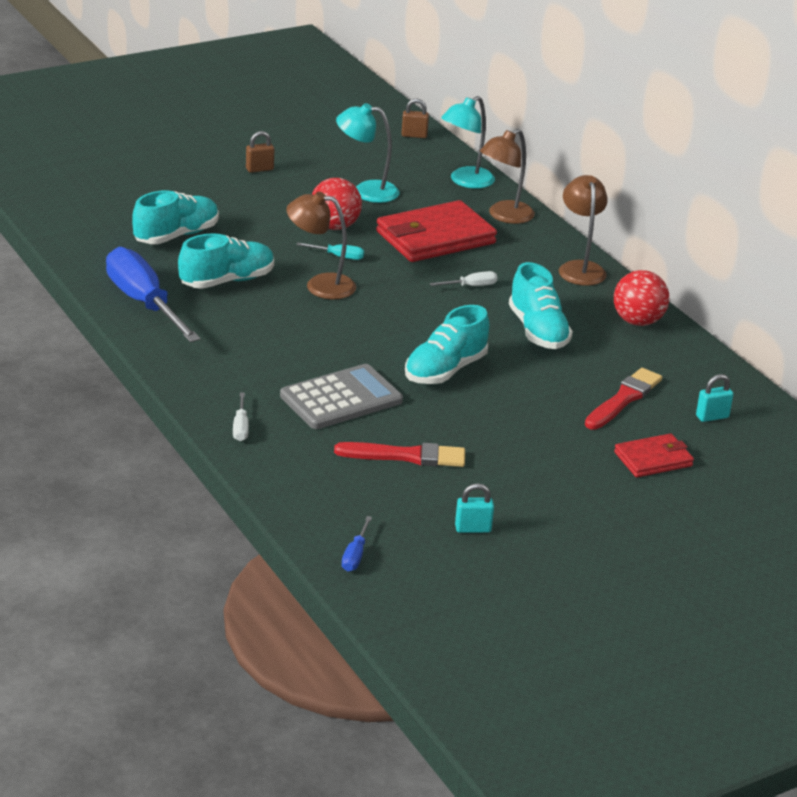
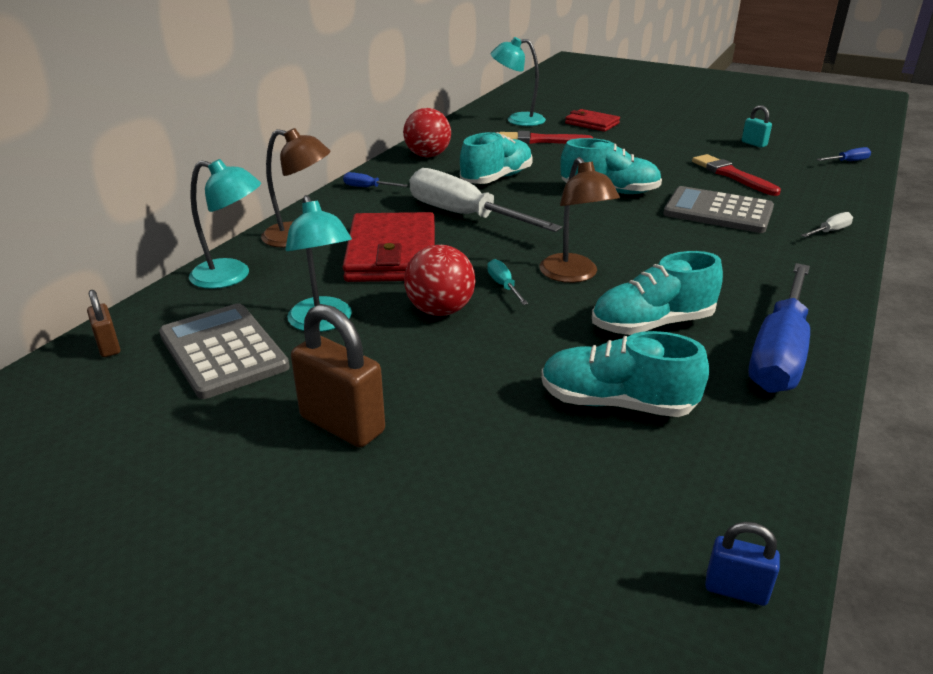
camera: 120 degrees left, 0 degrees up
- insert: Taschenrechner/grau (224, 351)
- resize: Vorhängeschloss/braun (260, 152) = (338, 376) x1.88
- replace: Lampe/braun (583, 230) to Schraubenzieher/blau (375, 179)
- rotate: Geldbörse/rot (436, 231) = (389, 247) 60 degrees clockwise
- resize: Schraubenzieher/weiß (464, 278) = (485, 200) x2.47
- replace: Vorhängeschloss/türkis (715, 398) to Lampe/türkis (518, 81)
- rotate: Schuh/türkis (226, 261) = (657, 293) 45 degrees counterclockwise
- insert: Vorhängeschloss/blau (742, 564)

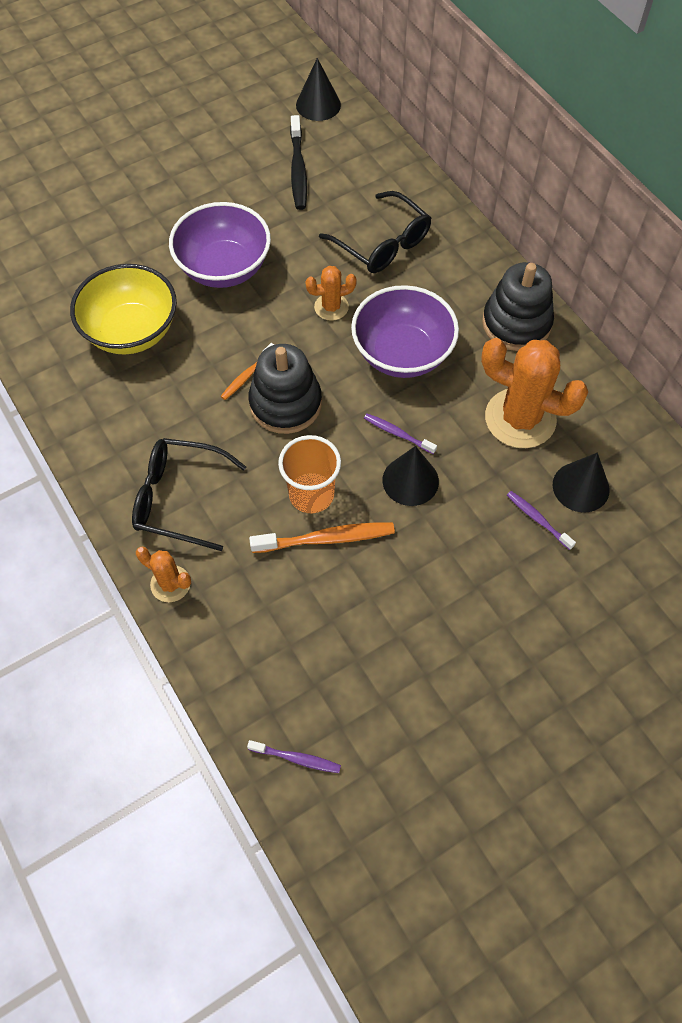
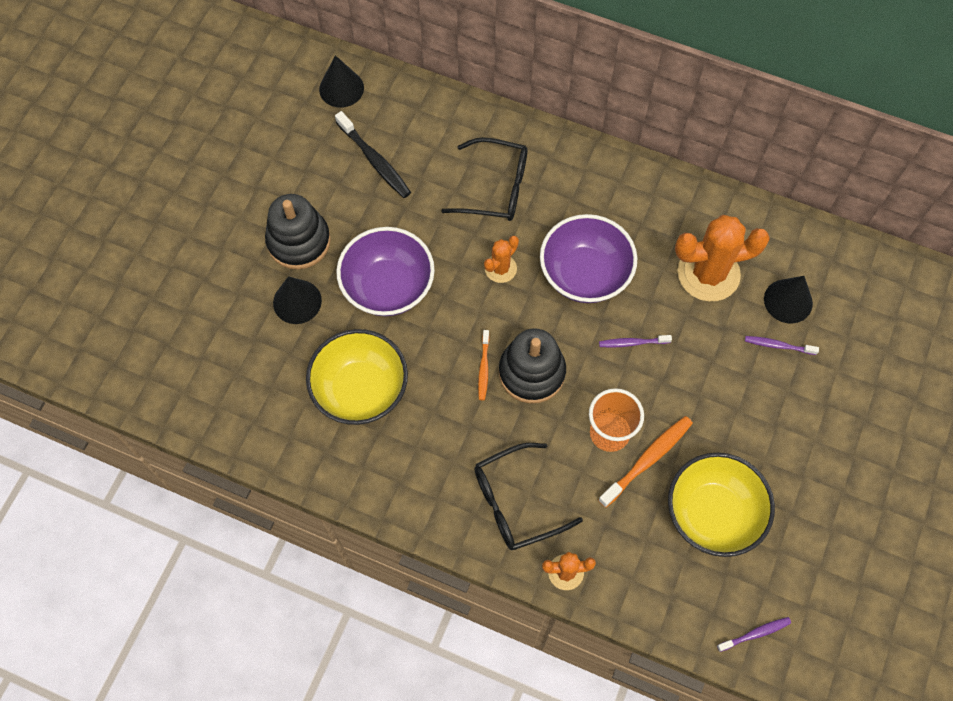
camera: 35 degrees left, 5 degrees up
- move: Stapelspielzeug/schwarz (518, 306) to (298, 232)
- move: Kegel/schwarz (410, 476) to (297, 300)
- insert: Schüssel/gelb (721, 505)

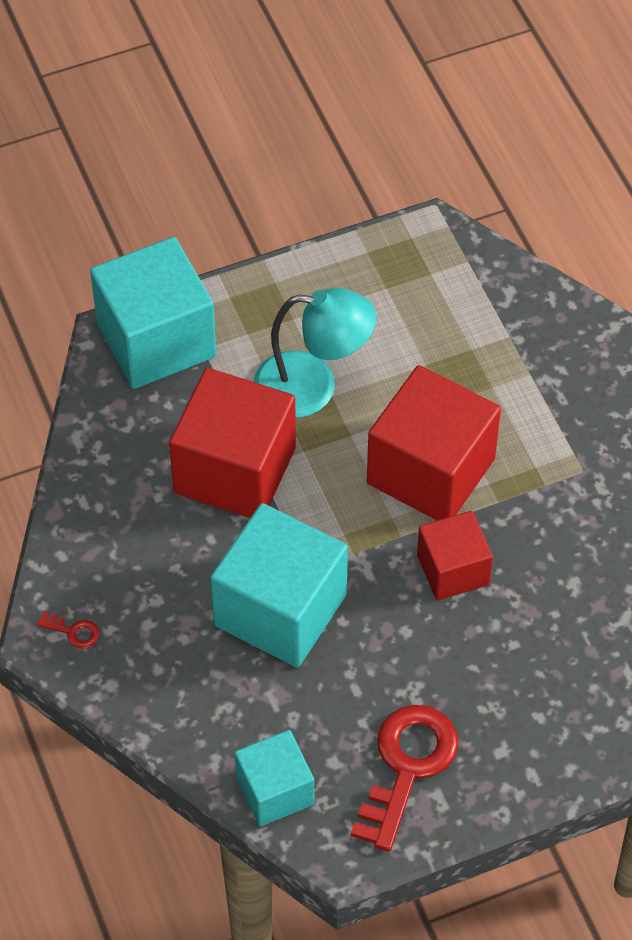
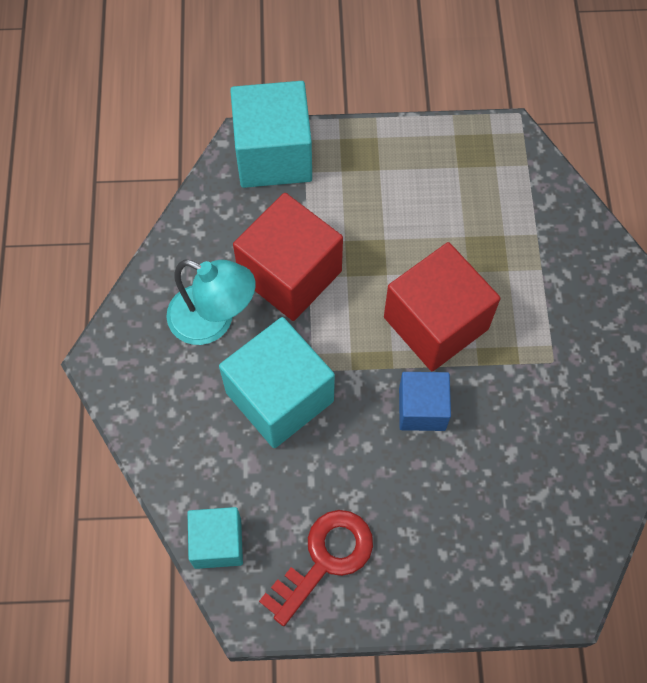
camera: 20 degrees right, 10 degrees up
- move: Lampe/türkis (314, 353) to (211, 302)
- recolor: Kubus/rot (455, 556) to Kubus/blau (425, 401)
- delete: Schlüssel/rot (68, 630)

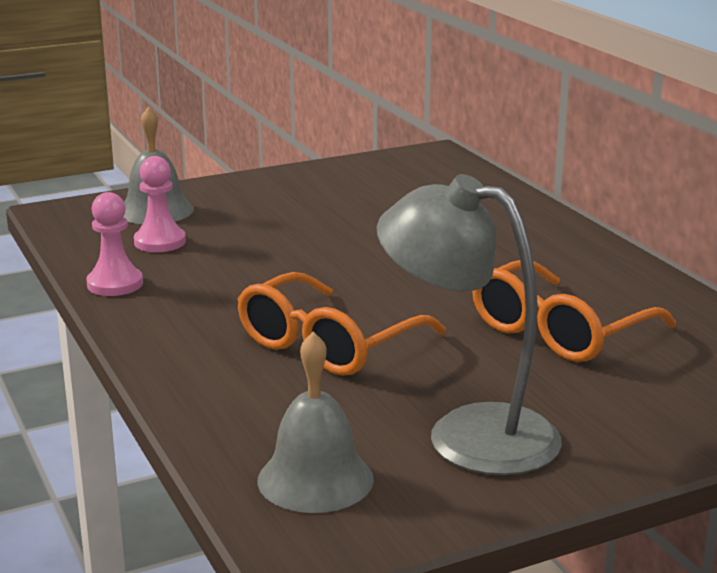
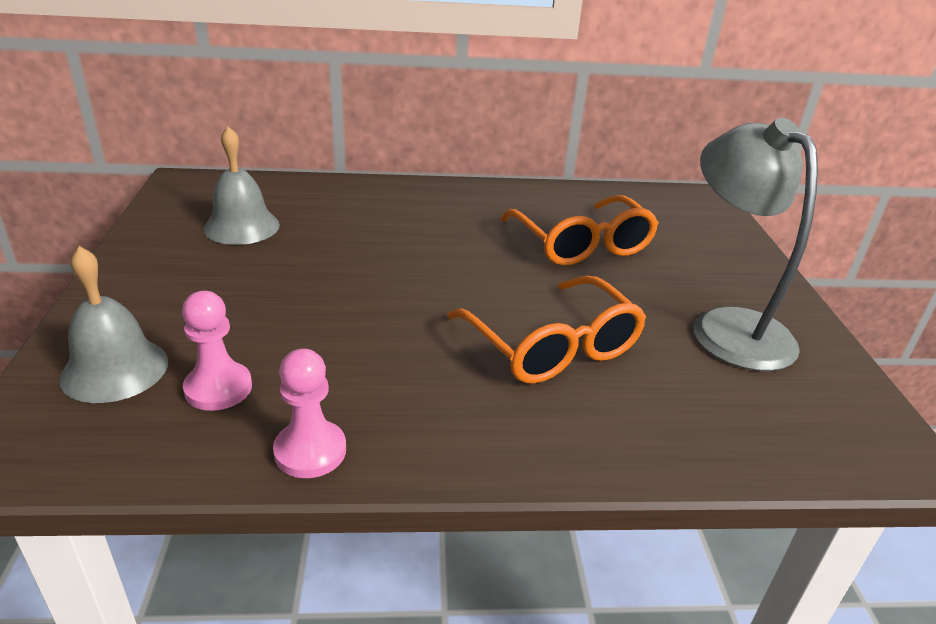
camera: 70 degrees left, 10 degrees up
- move: Glocke/grau (316, 422) to (242, 185)
- rotate: Lampe/grau (469, 324) = (755, 244) 105 degrees clockwise

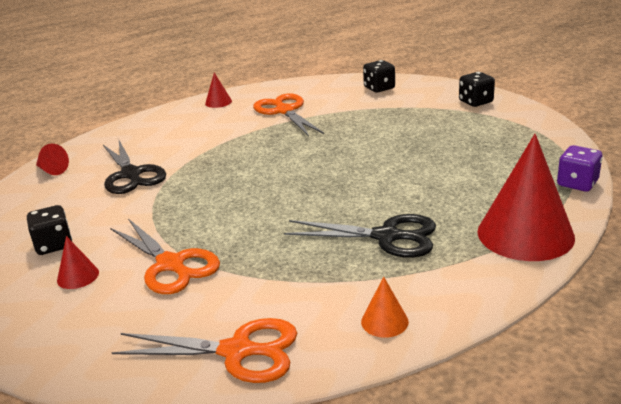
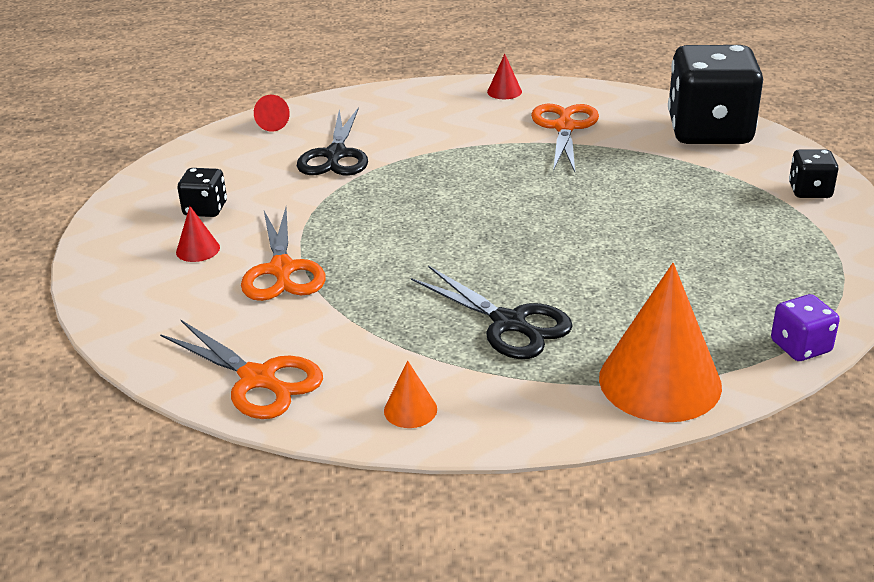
camera: 30 degrees right, 5 degrees up
- recolor: Kegel/rot (526, 197) to Kegel/orange (660, 343)
- resize: Spielwürfel/schwarz (379, 76) = (715, 94) x2.24

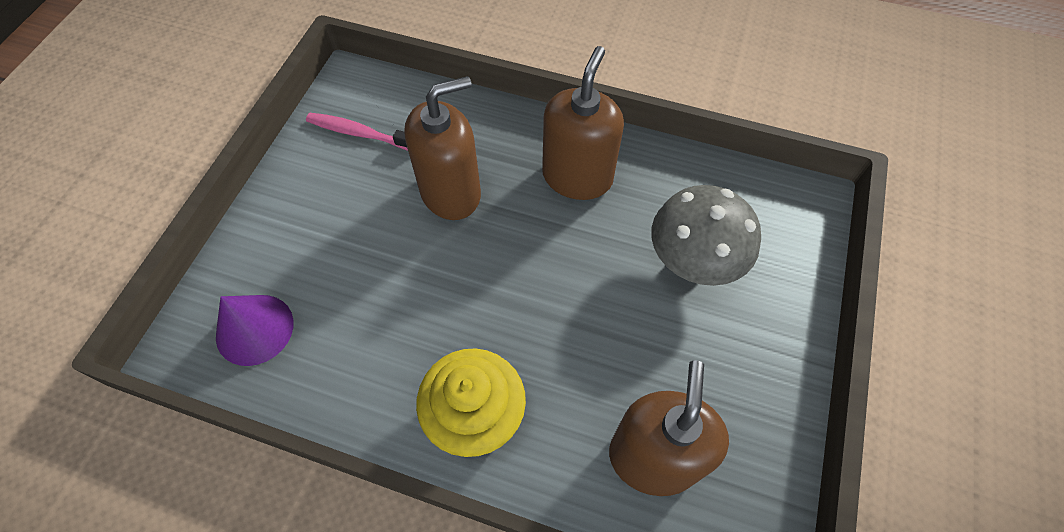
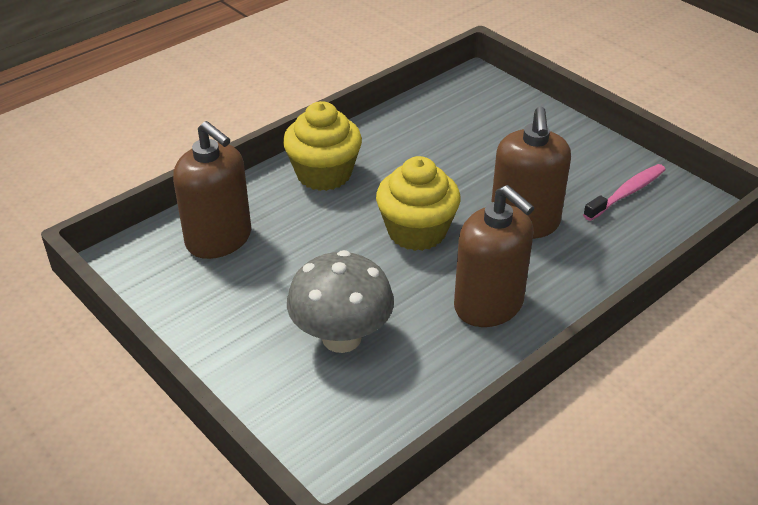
camera: 120 degrees right, 20 degrees down
- insert: Muffin/gelb (418, 203)
- delete: Kegel/lila (254, 330)

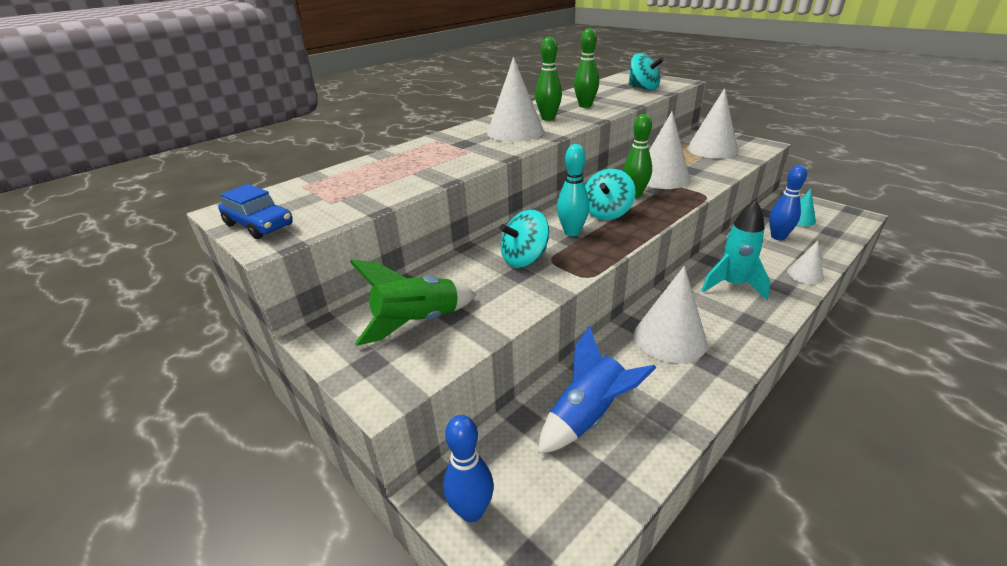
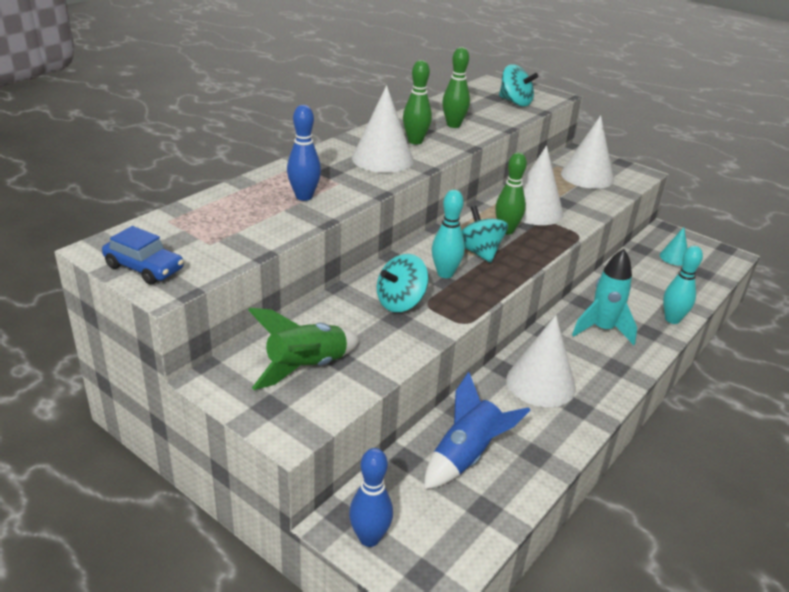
camera: 10 degrees left, 0 degrees up
- move: Bowlingkegel/blau (788, 202) to (304, 153)
- rotate: Kreisel/türkis (610, 194) = (484, 234) 135 degrees clockwise
- replace: Kegel/weiß (805, 262) to Bowlingkegel/türkis (683, 285)

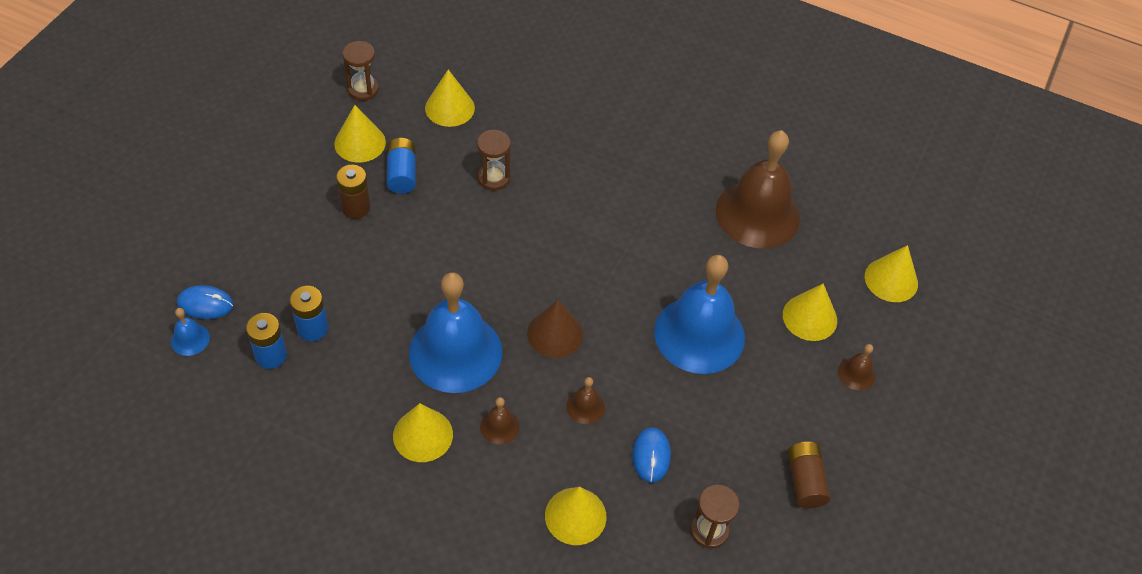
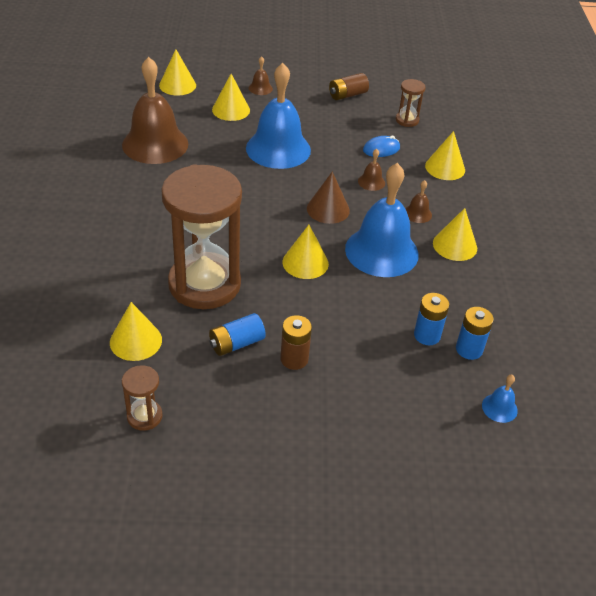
camera: 115 degrees left, 10 degrees down
- resize: Sanduhr/braun (494, 160) = (201, 236) x2.38
- move: Kegel/gelb (360, 133) to (305, 252)
- delete: Computermaus/blau (205, 302)

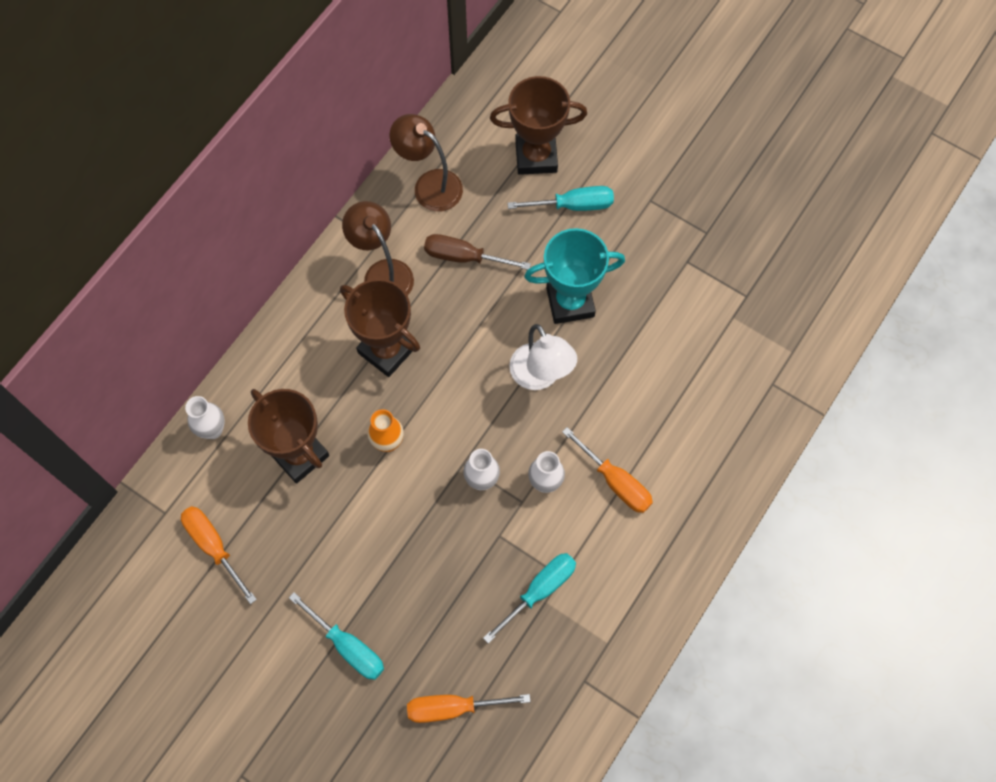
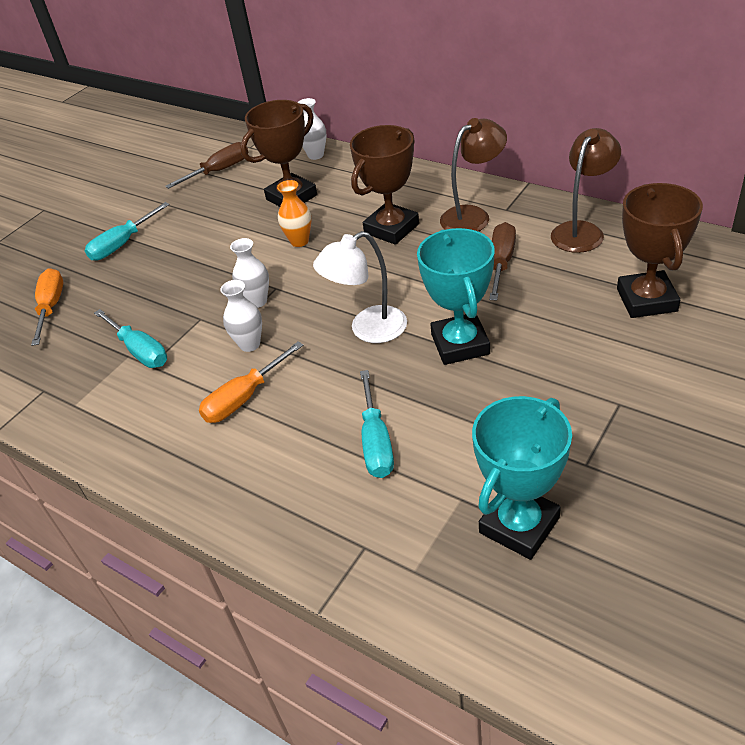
camera: 95 degrees right, 25 degrees down
- recolor: Schraubenzieher/orange (219, 555) to Schraubenzieher/braun (206, 165)
- move: Schraubenzieher/türkis (560, 198) to (377, 424)
- insert: Pokal/türkis (522, 478)

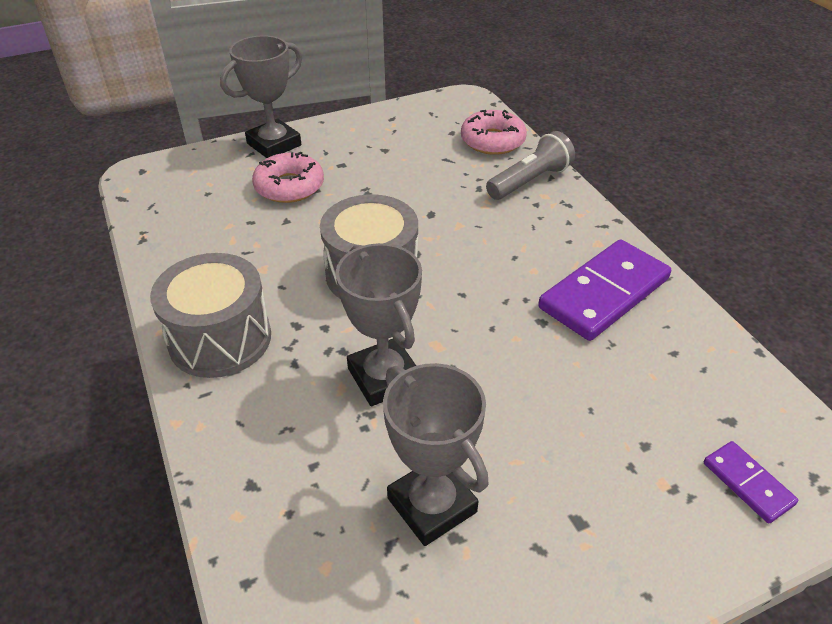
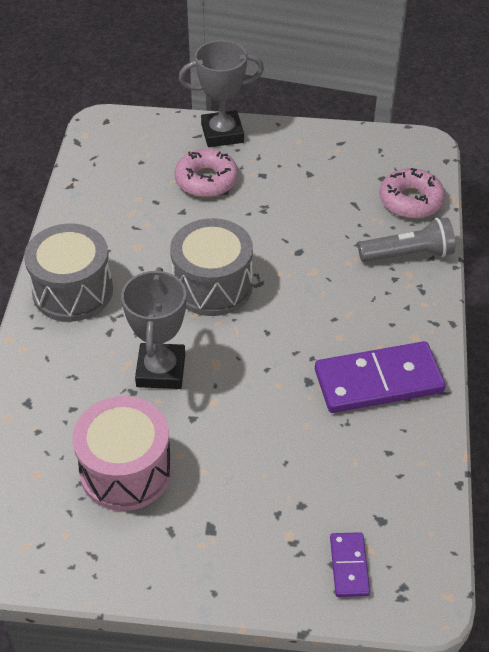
camera: 30 degrees right, 5 degrees up
- replace: Pokal/grau (436, 454) to Trommel/rosa (122, 453)

